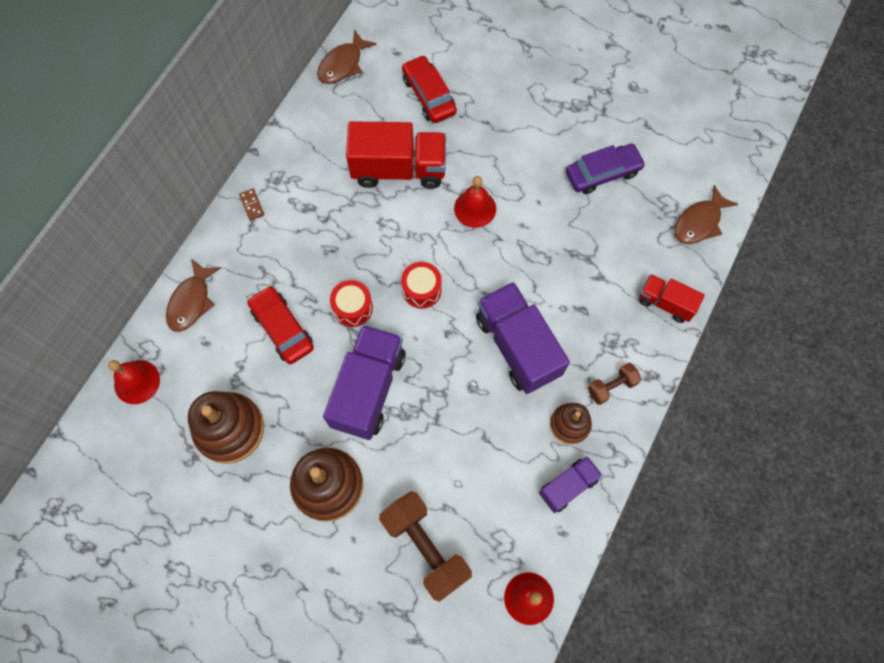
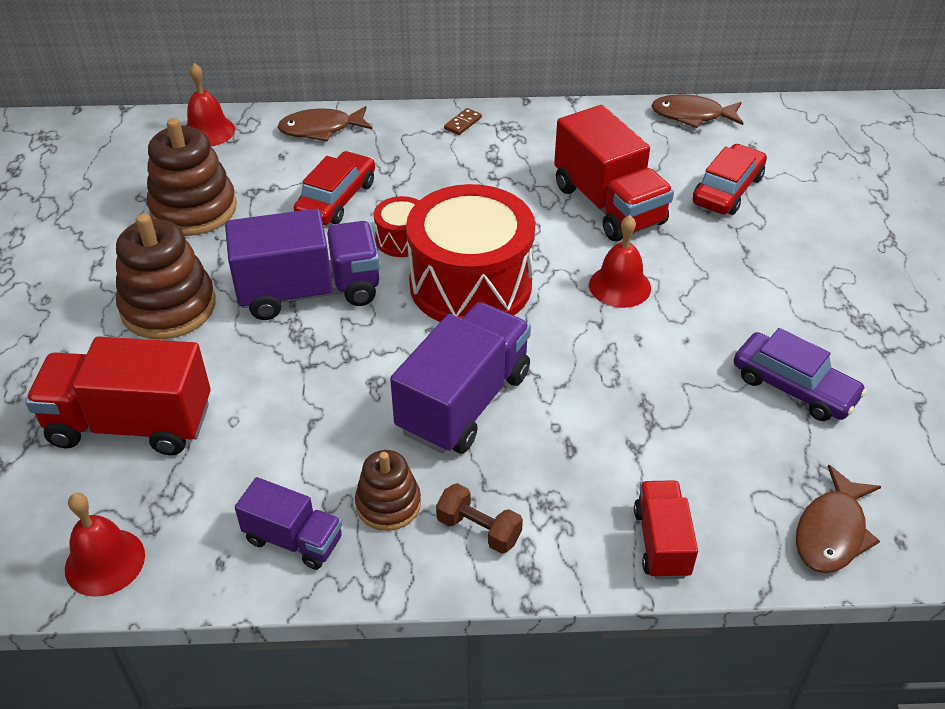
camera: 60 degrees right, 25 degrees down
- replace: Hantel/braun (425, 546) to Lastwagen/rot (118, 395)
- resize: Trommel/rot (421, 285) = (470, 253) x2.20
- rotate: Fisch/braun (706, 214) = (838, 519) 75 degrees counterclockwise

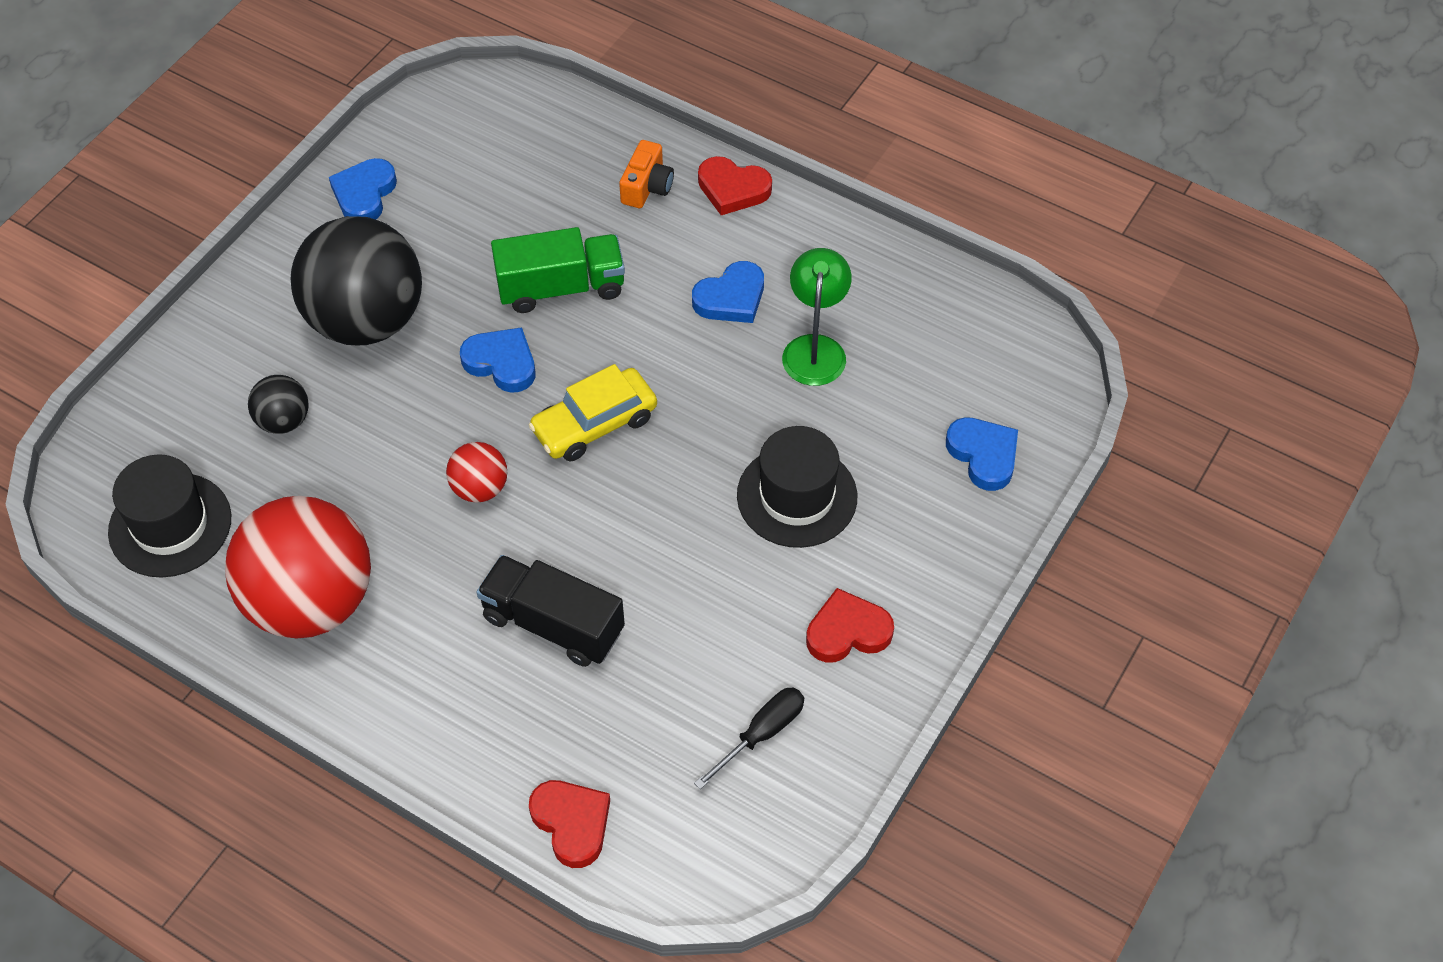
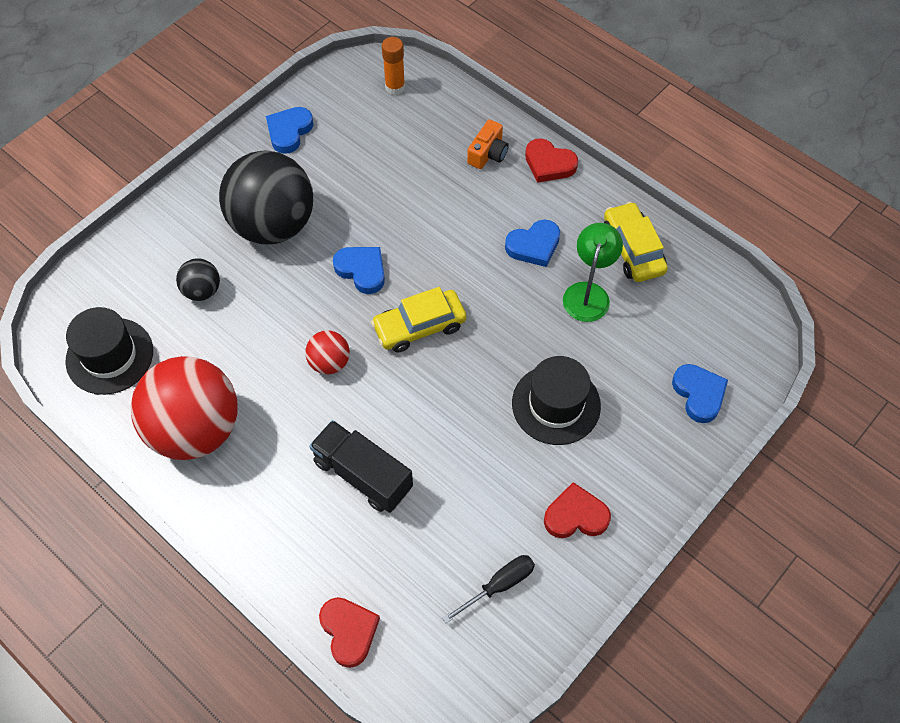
camera: 10 degrees right, 5 degrees up
- insert: Klebestift/orange (393, 66)
- insert: Auto/gelb (636, 242)
- delete: Lastwagen/grün (558, 270)

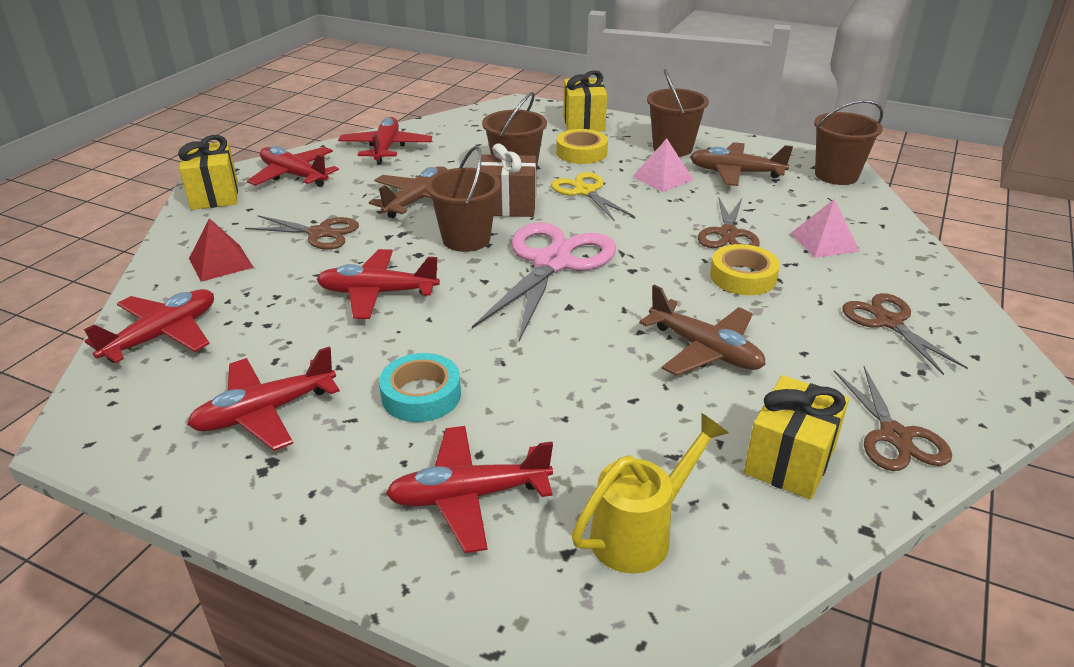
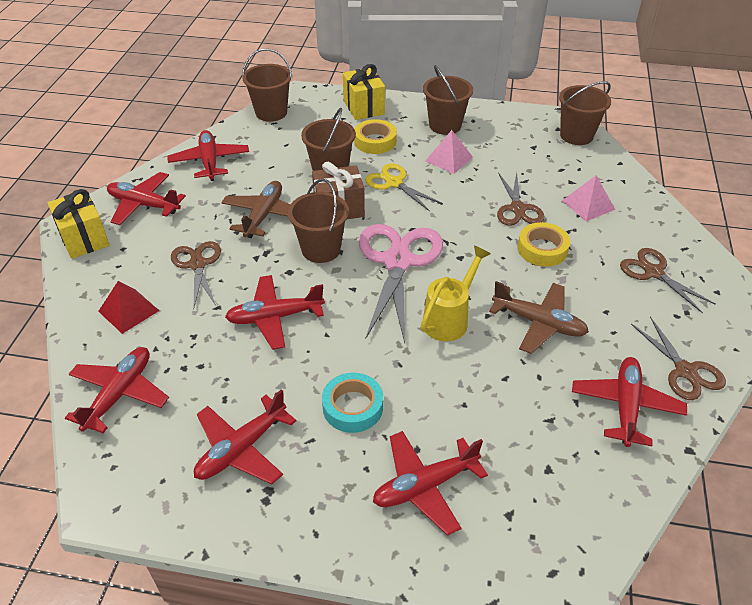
camera: 15 degrees left, 10 degrees up
- rotate: Schere/braun (302, 232) = (196, 274) 105 degrees counterclockwise
- insert: Eimer/braun (267, 85)
- move: Gießkanne/gelb (650, 493) to (456, 293)
- replace: Geschenk/gelb (796, 437) to Flugzeug/rot (629, 402)
- delete: Flugzeug/braun (741, 164)

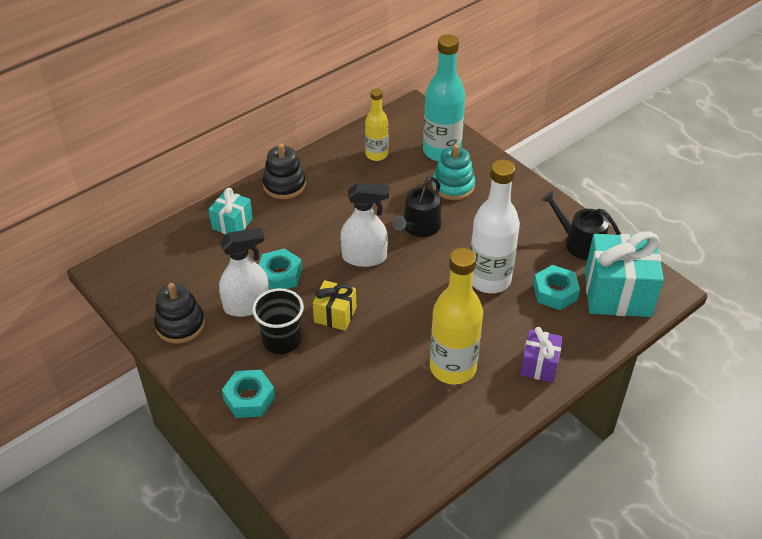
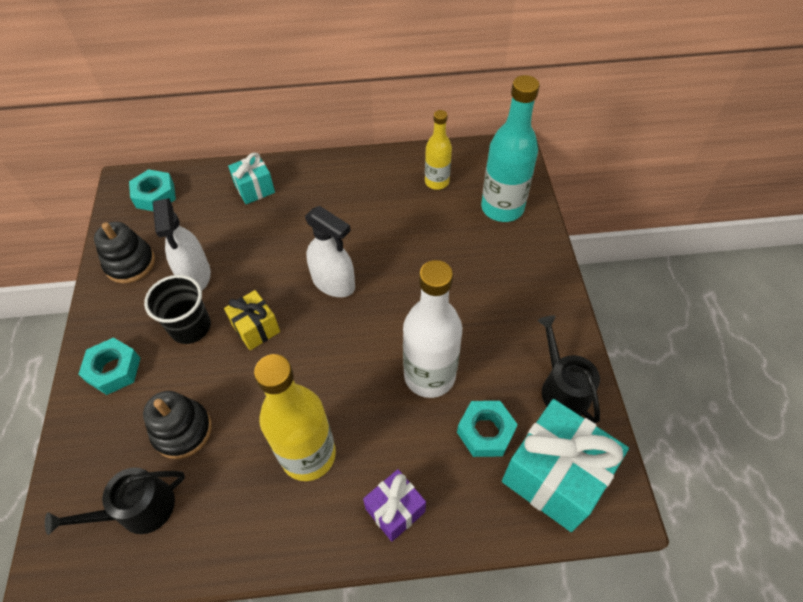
camera: 35 degrees right, 10 degrees up
- move: Gießkanne/schwarz (416, 207) to (115, 501)
- move: Sechskantmutter/türkis (280, 269) to (152, 190)
- move: Stapelspielzeug/schwarz (284, 171) to (177, 425)
- rotate: Sprühflasche/weiß (244, 272) = (182, 244) 60 degrees clockwise
- delete: Stapelspielzeug/türkis (453, 172)

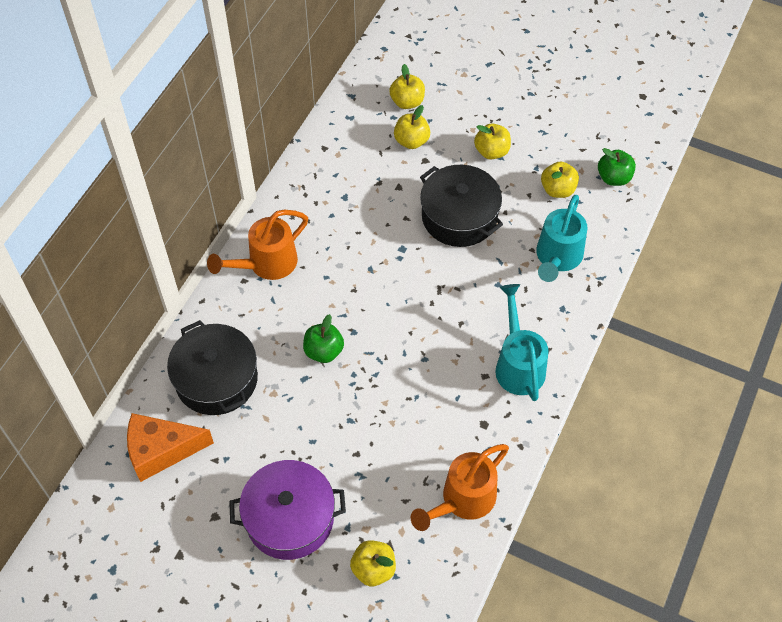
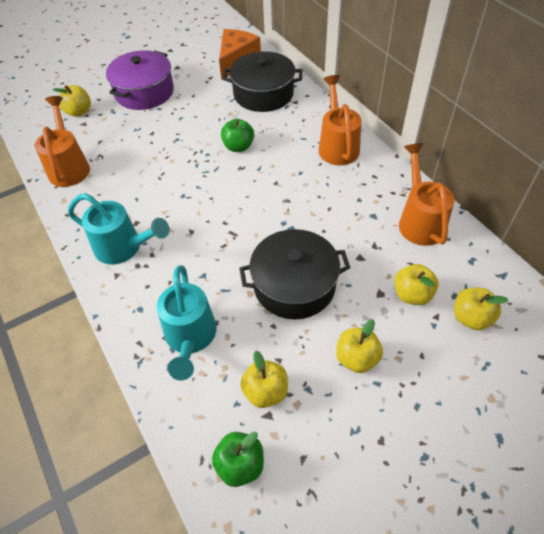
camera: 125 degrees right, 5 degrees down
- rotate: Gießkanne/türkis (561, 238) = (187, 323) 150 degrees counterclockwise
- insert: Gießkanne/orange (426, 194)

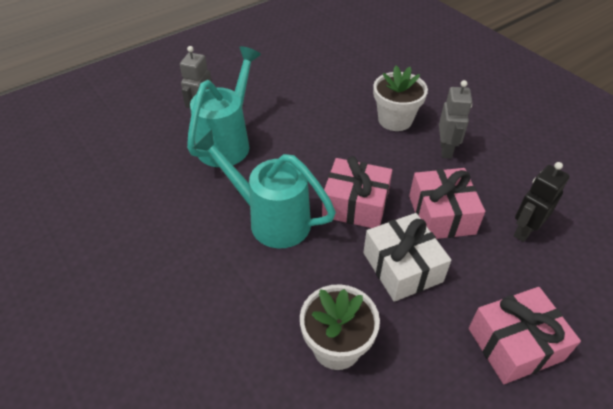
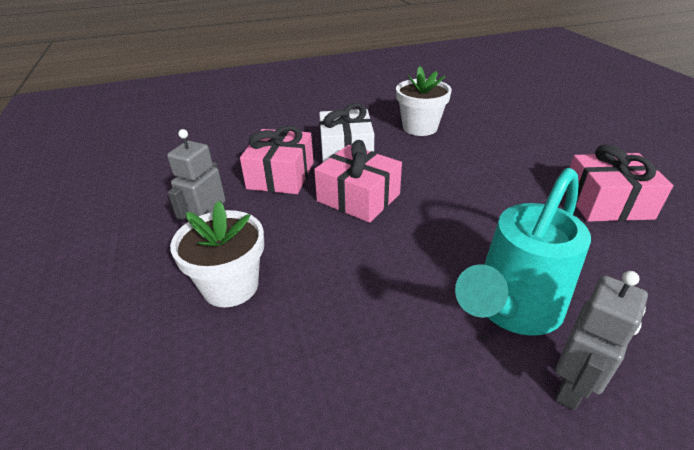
camera: 160 degrees left, 10 degrees down
- move: Geschenk/rosa (525, 335) to (622, 183)
- delete: Gießkanne/türkis (264, 189)
- delete: Roboter/schwarz (541, 202)

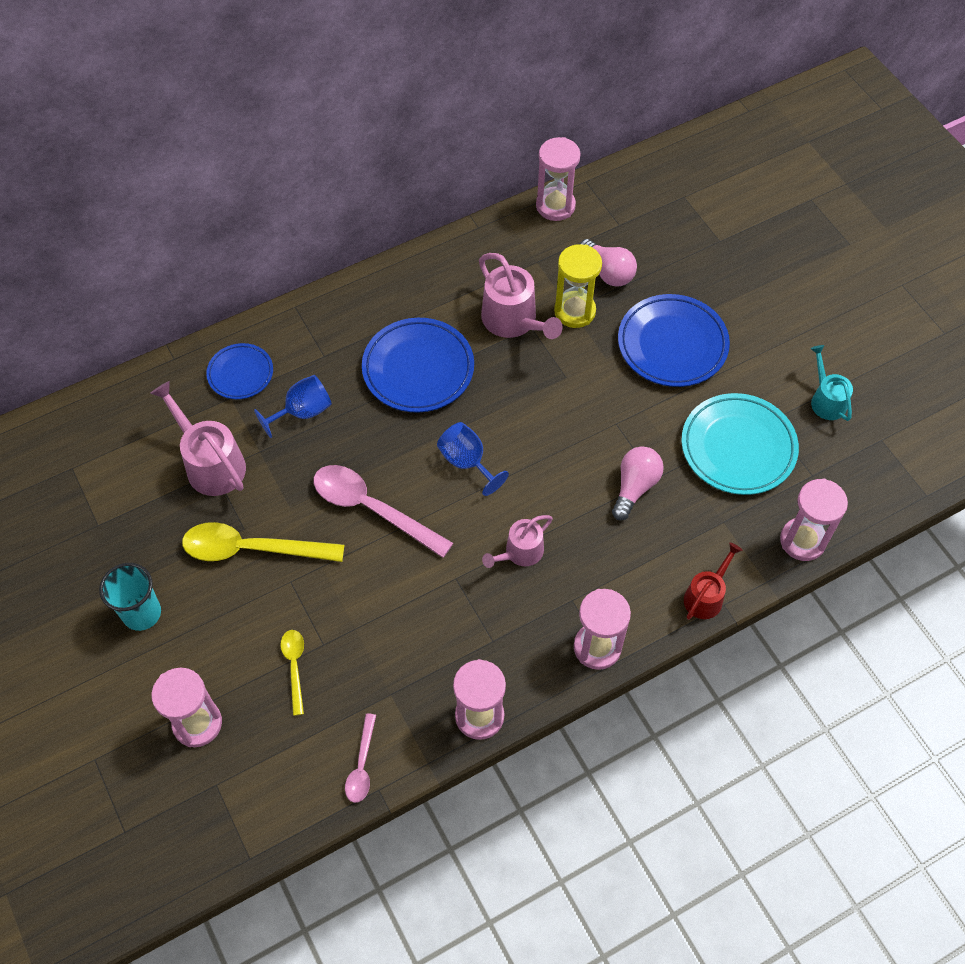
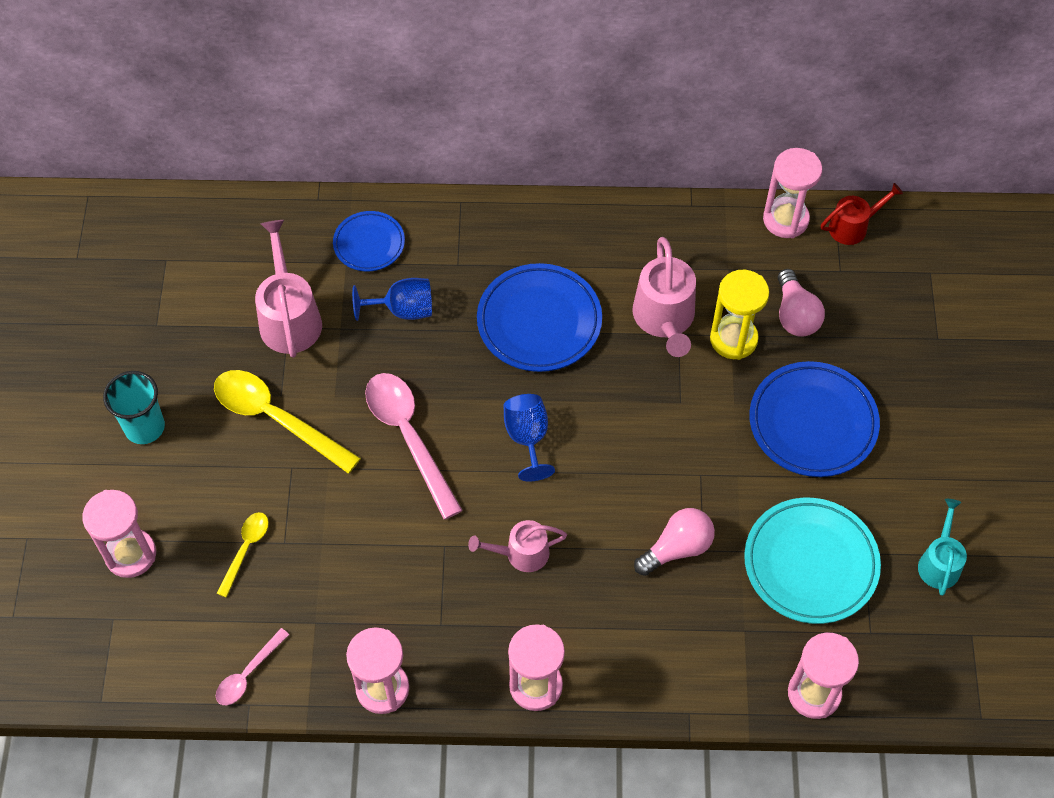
camera: 30 degrees right, 0 degrees up
- move: Gießkanne/rot (713, 581) to (862, 214)

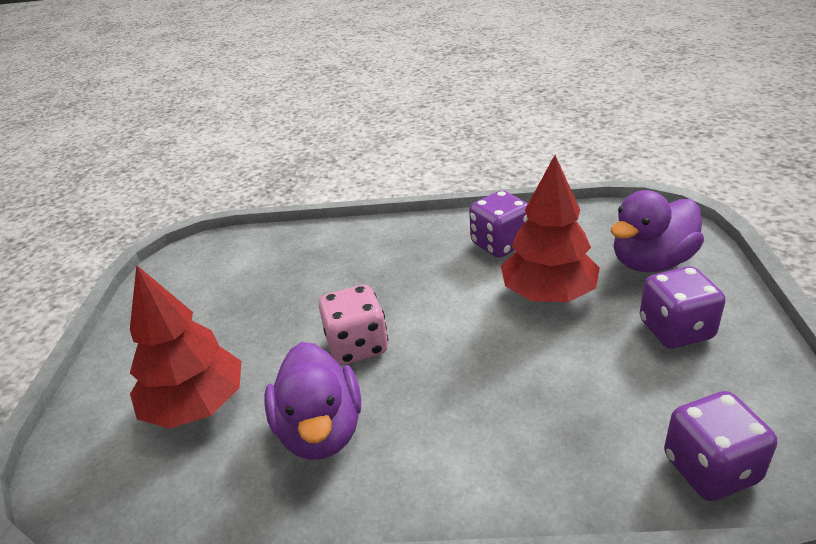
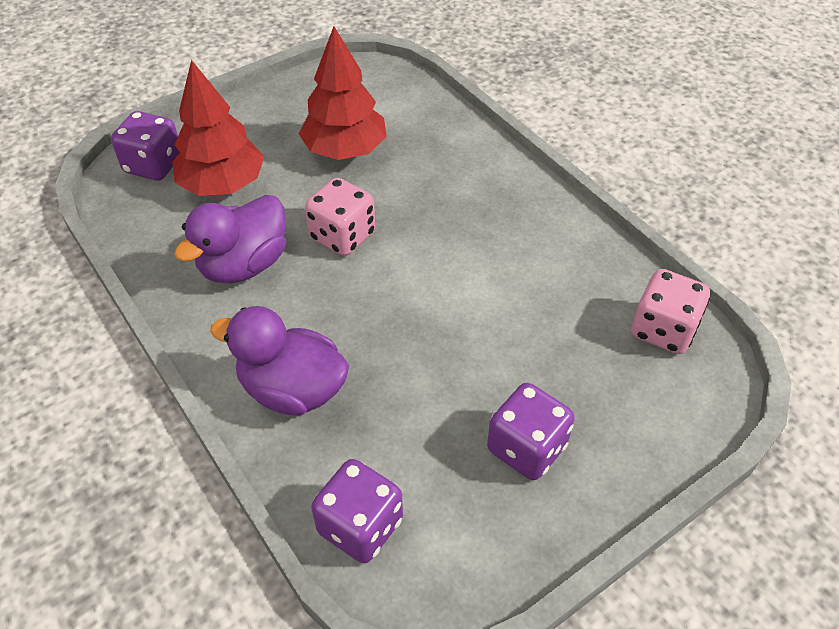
camera: 50 degrees right, 15 degrees up
- move: Spielwürfel/lila (498, 224) to (145, 146)
- move: Ente/lila (657, 231) to (279, 361)
- move: Baum/rot (550, 228) to (343, 93)
- insert: Spielwürfel/rosa (670, 311)

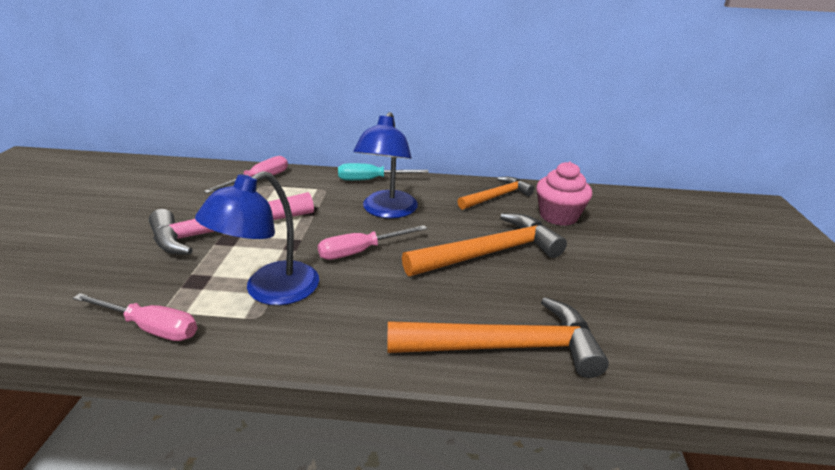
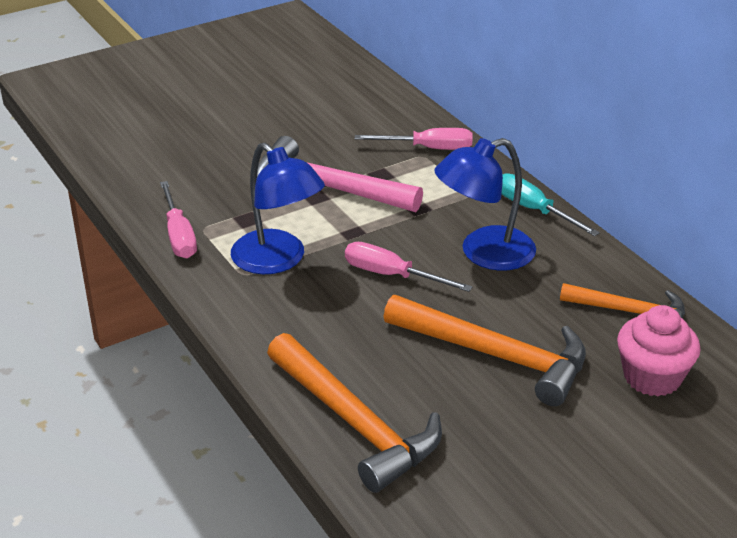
camera: 55 degrees right, 5 degrees up
- rotate: Lampe/blau (257, 238) = (278, 208) 135 degrees counterclockwise

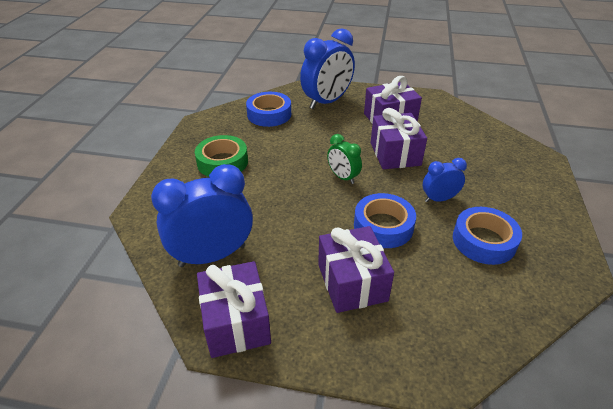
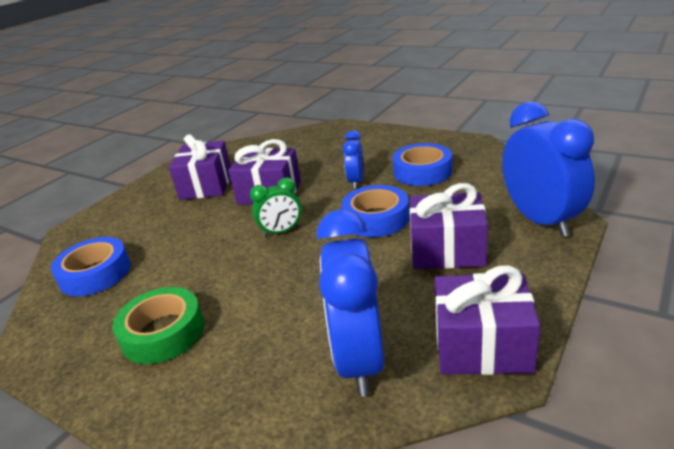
camera: 65 degrees left, 10 degrees down
- move: Wecker/blau (327, 69) to (548, 169)

